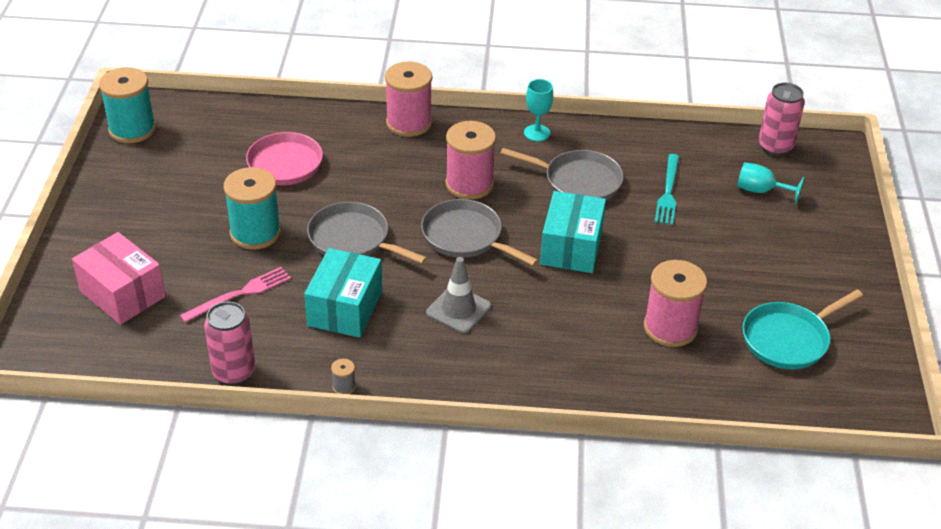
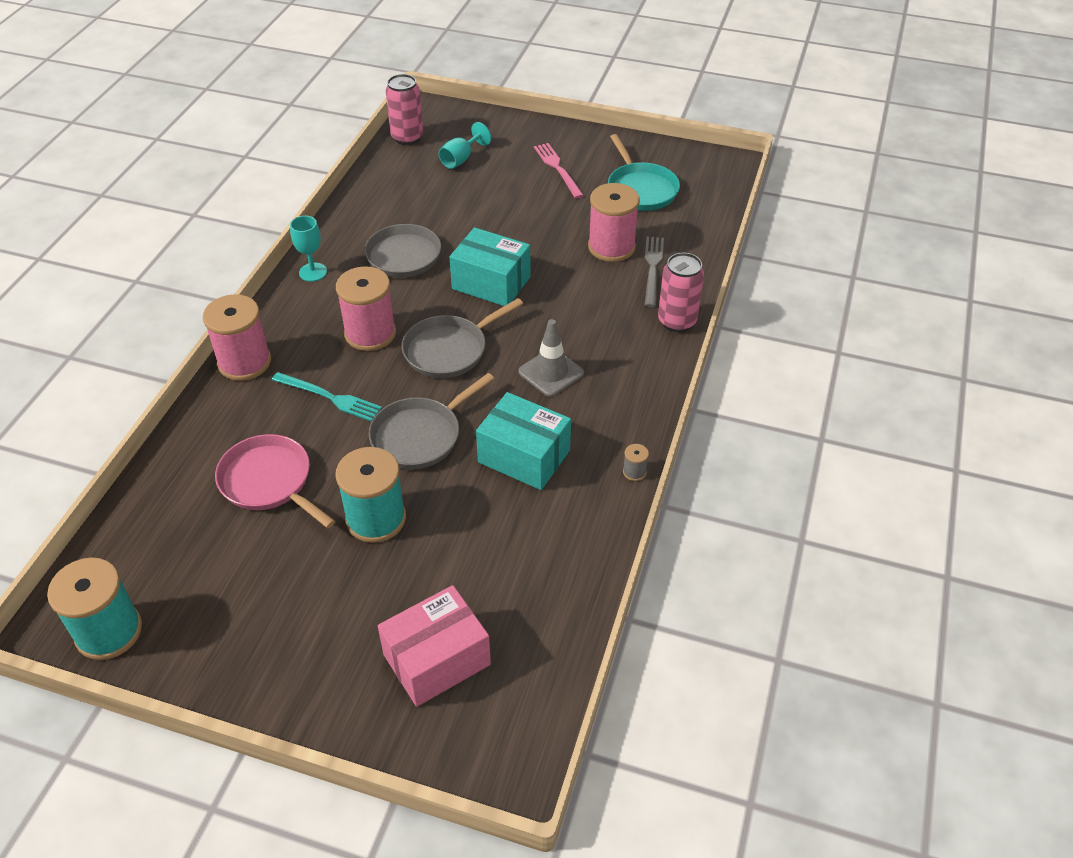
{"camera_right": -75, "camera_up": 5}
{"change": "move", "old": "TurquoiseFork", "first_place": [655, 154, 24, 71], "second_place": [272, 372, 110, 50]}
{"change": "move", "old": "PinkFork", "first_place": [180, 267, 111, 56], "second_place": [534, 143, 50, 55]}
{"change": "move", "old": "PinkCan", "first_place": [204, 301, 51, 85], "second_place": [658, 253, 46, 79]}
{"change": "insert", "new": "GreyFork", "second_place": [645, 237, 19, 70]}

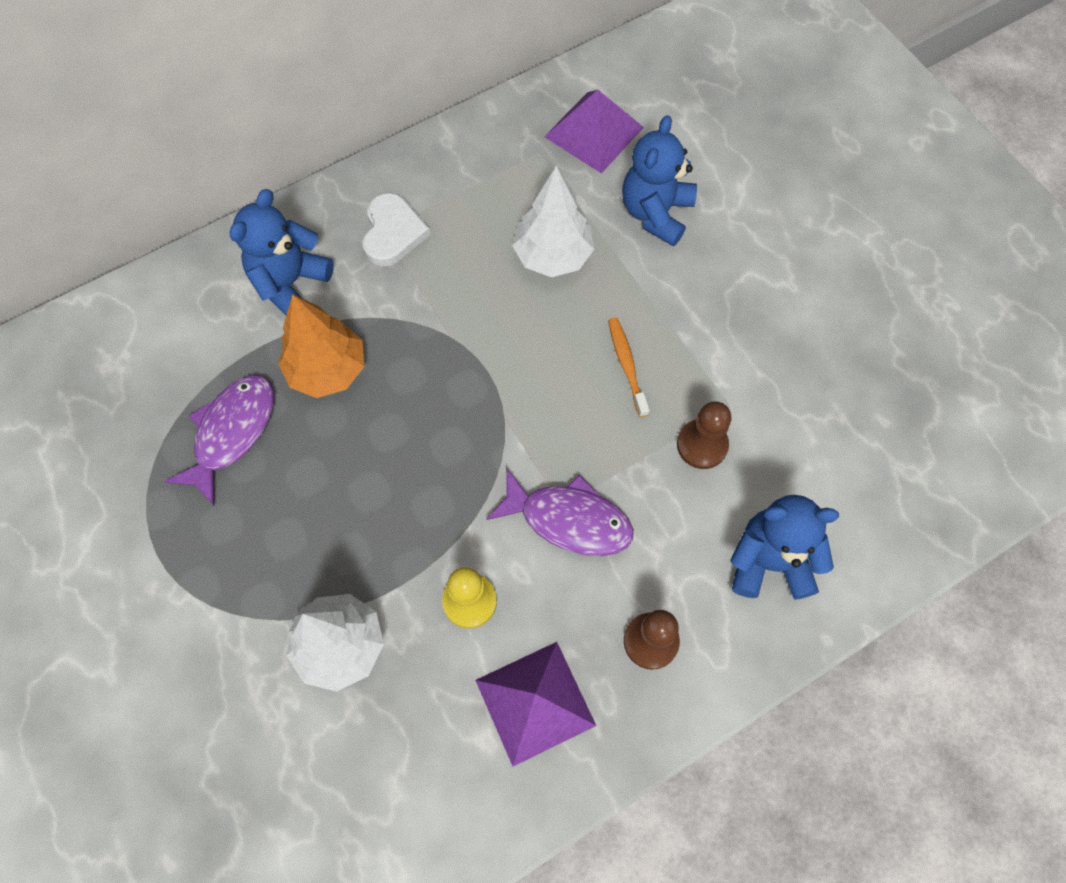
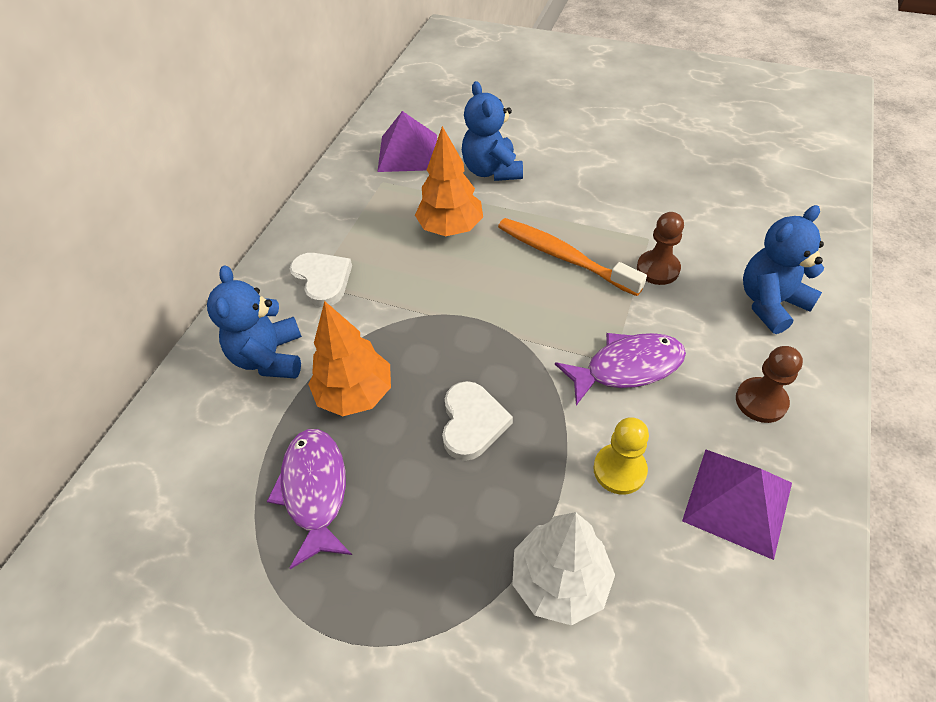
{"camera_right": -35, "camera_up": -15}
{"change": "recolor", "old": "WhiteTree", "new": "OrangeTree", "first_place": [512, 166, 82, 111], "second_place": [415, 126, 68, 110]}
{"change": "resize", "old": "OrangeToothbrush", "first_place": [608, 318, 42, 99], "second_place": [498, 218, 149, 78], "factor": 1.75}
{"change": "insert", "new": "WhiteHeart", "second_place": [442, 381, 71, 80]}

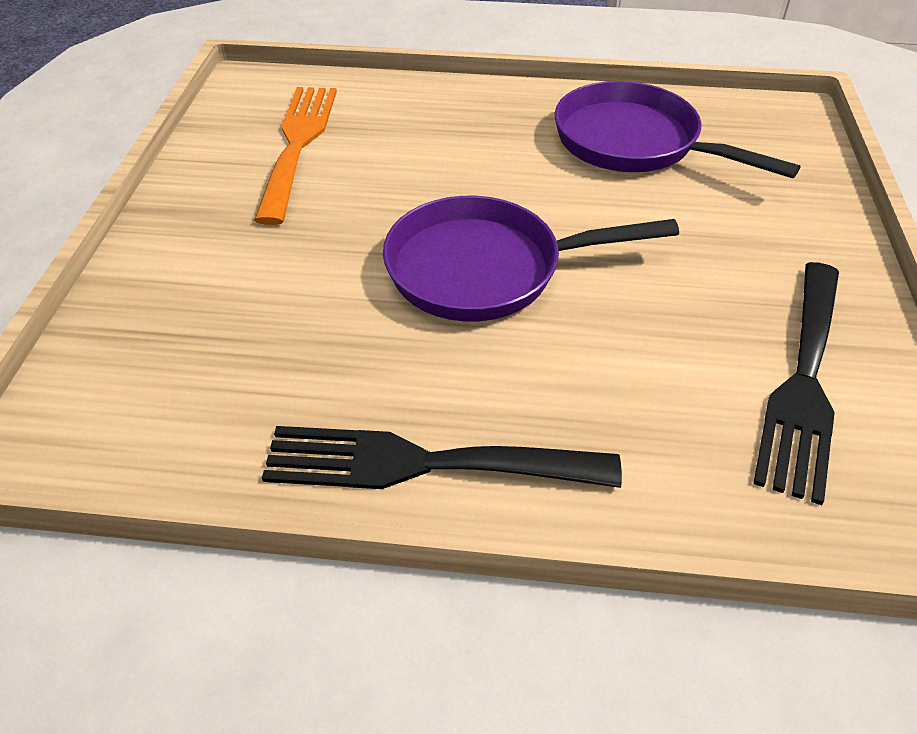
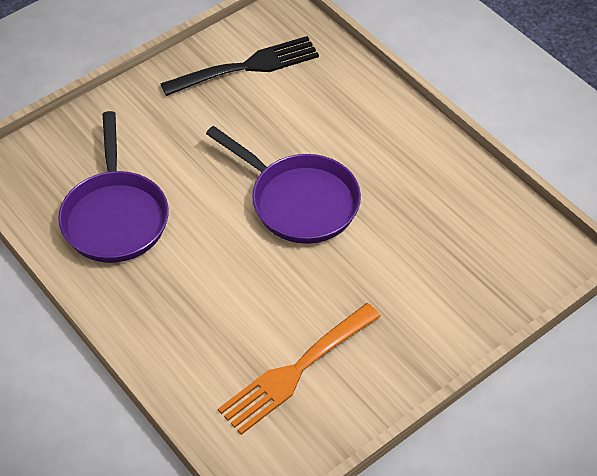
{"camera_right": -135, "camera_up": 5}
{"change": "delete", "old": "BlackFork", "first_place": [262, 426, 360, 63]}

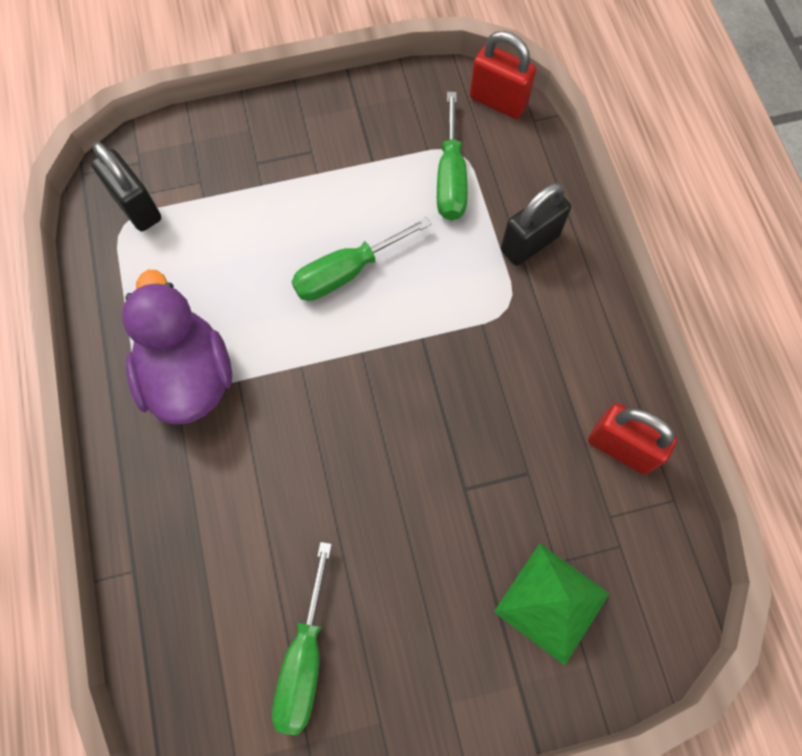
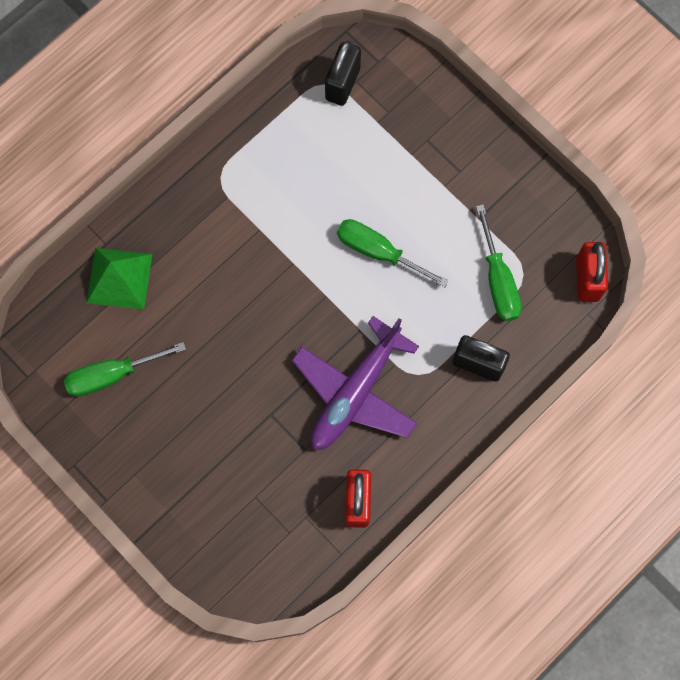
{"camera_right": 60, "camera_up": 5}
{"change": "rotate", "old": "GreenScrewdriver", "first_place": [437, 92, 31, 128], "second_place": [476, 204, 46, 117], "degrees": -75}
{"change": "delete", "old": "PurpleDuck", "first_place": [122, 270, 110, 155]}
{"change": "move", "old": "GreenPyramid", "first_place": [494, 543, 116, 122], "second_place": [86, 248, 66, 61]}
{"change": "insert", "new": "PurplePlane", "second_place": [292, 316, 127, 134]}

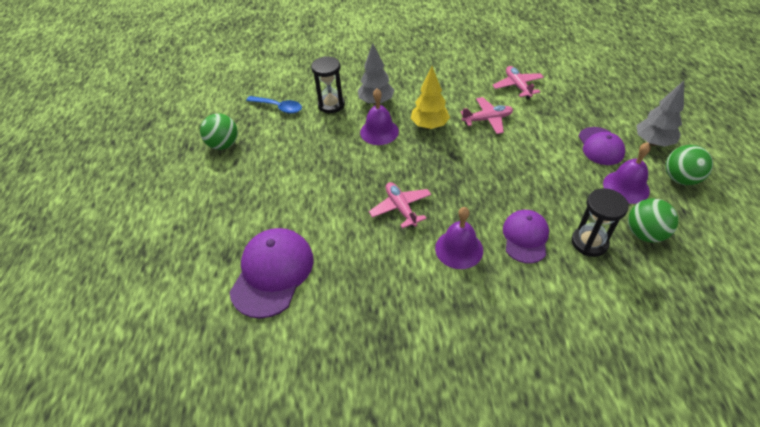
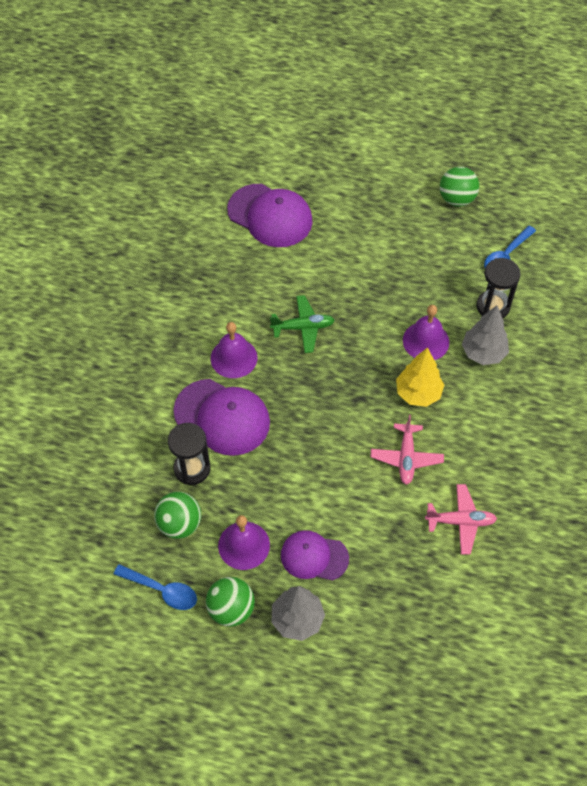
{"camera_right": 105, "camera_up": 10}
{"change": "recolor", "old": "PinkPlane", "new": "GreenPlane", "first_place": [369, 182, 62, 47], "second_place": [270, 295, 65, 58]}
{"change": "resize", "old": "PurpleCap", "first_place": [503, 210, 46, 54], "second_place": [174, 379, 96, 77], "factor": 1.56}
{"change": "insert", "new": "BlueSpoon", "second_place": [114, 564, 83, 46]}

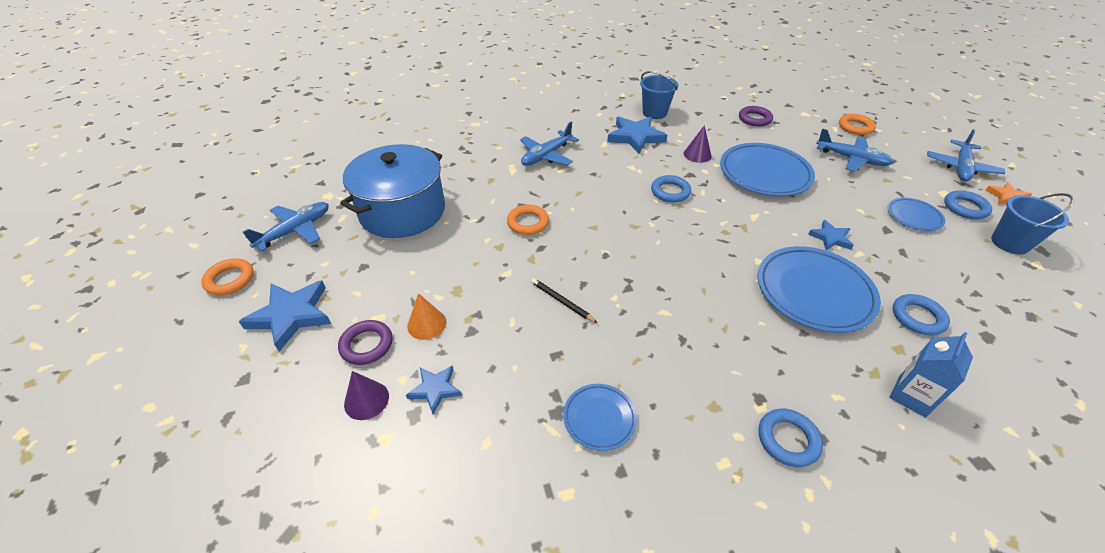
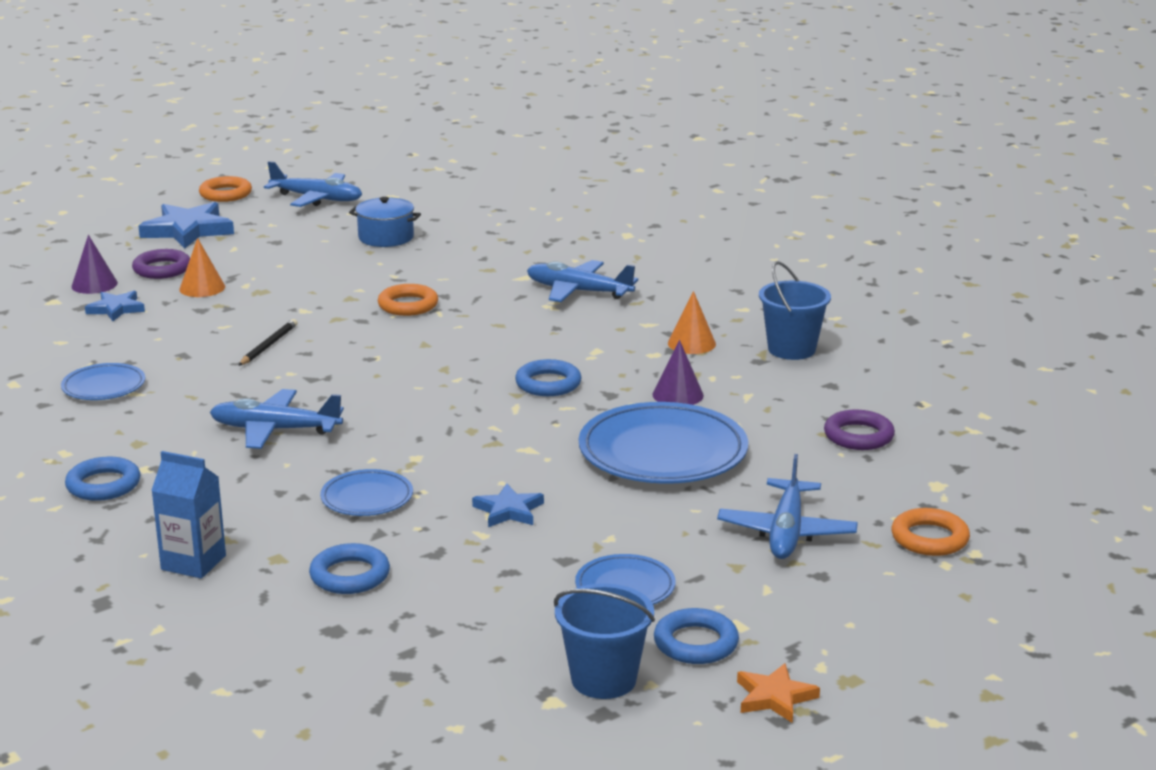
{"camera_right": 70, "camera_up": -20}
{"change": "replace", "old": "BlueStar", "new": "OrangeCone", "first_place": [607, 116, 60, 38], "second_place": [668, 291, 48, 63]}
{"change": "move", "old": "BluePlane", "first_place": [927, 129, 78, 52], "second_place": [210, 389, 134, 60]}
{"change": "resize", "old": "BluePot", "first_place": [340, 144, 105, 94], "second_place": [349, 197, 72, 50], "factor": 0.48}
{"change": "resize", "old": "BluePlate", "first_place": [757, 246, 124, 87], "second_place": [320, 469, 93, 47], "factor": 0.52}

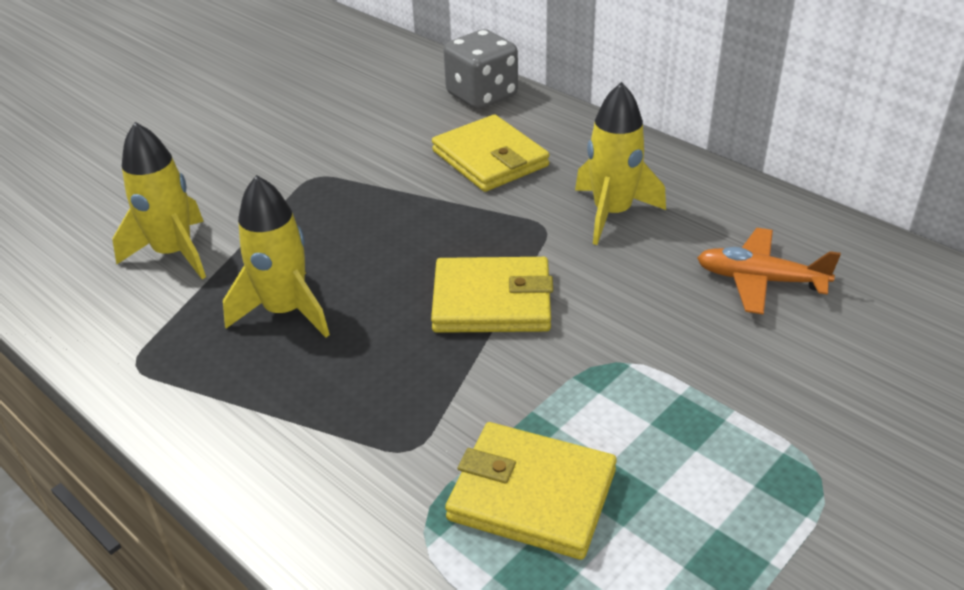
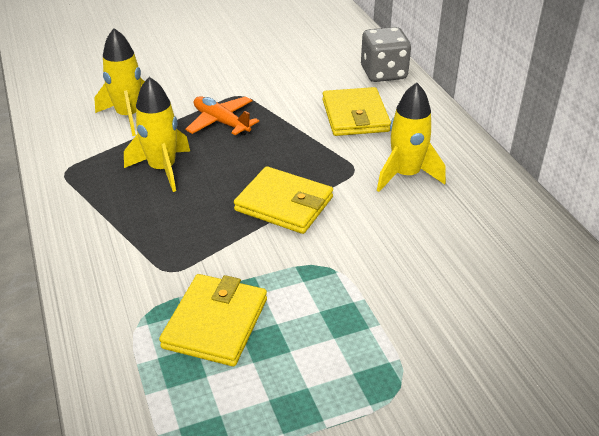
{"camera_right": 25, "camera_up": 0}
{"change": "move", "old": "OrangePlane", "first_place": [697, 228, 144, 87], "second_place": [185, 96, 74, 40]}
{"change": "rotate", "old": "YellowWallet", "first_place": [445, 422, 172, 138], "second_place": [159, 274, 108, 92], "degrees": 60}

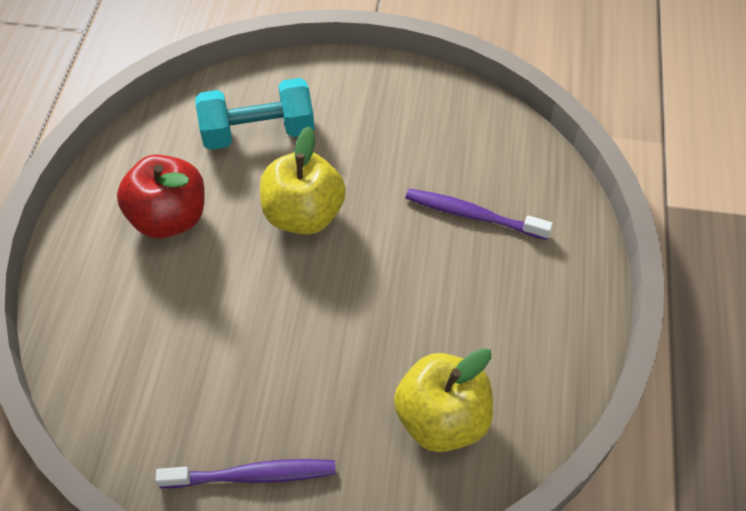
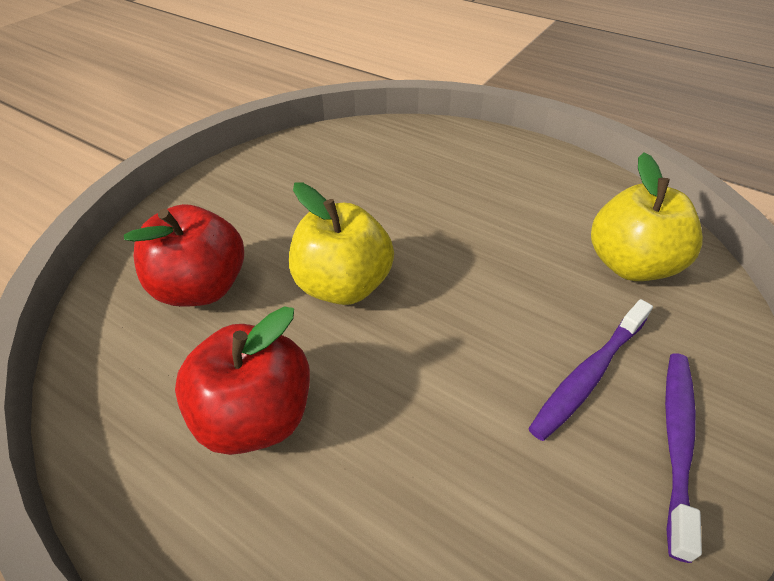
{"camera_right": -65, "camera_up": -10}
{"change": "replace", "old": "TurquoiseDumbbell", "new": "RedApple", "first_place": [196, 78, 118, 72], "second_place": [124, 204, 120, 103]}
{"change": "move", "old": "PurpleToothbrush", "first_place": [405, 189, 148, 51], "second_place": [528, 299, 125, 142]}

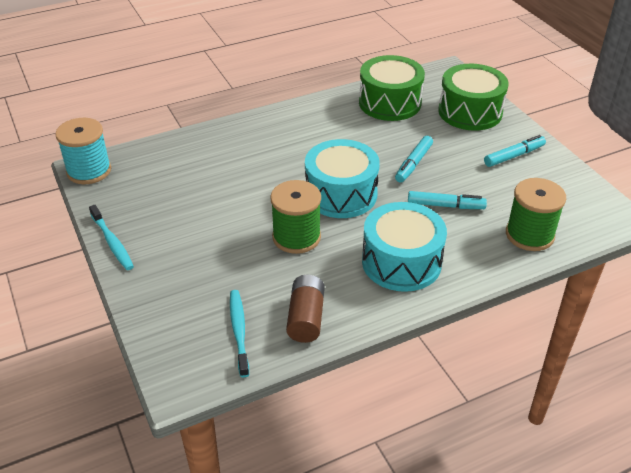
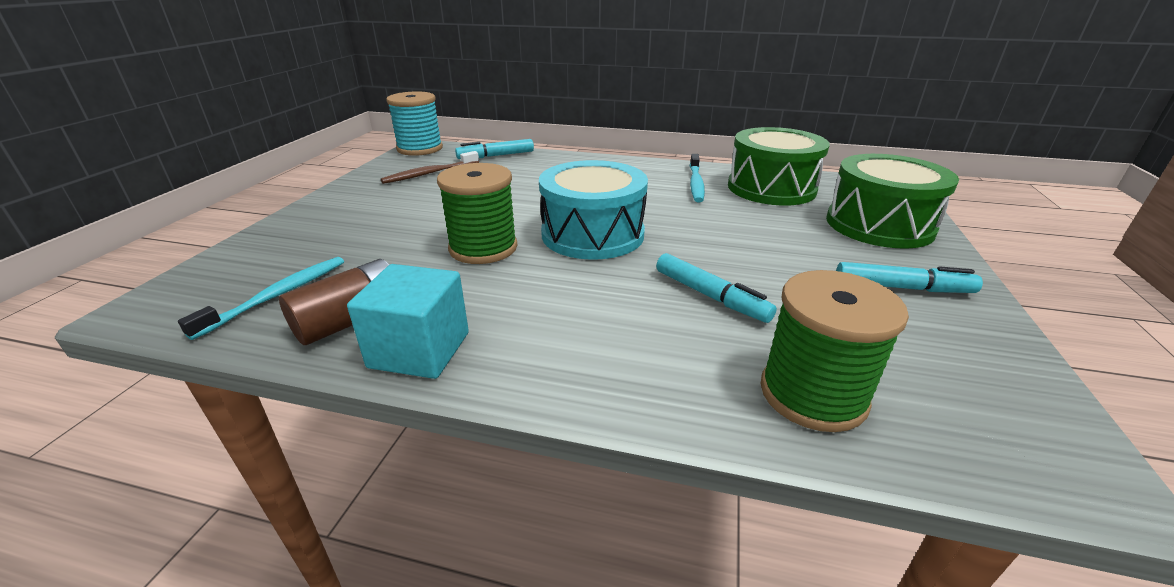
{"camera_right": 40, "camera_up": -10}
{"change": "move", "old": "TurquoiseMarker", "first_place": [395, 136, 38, 47], "second_place": [455, 139, 79, 20]}
{"change": "delete", "old": "TurquoiseDrum", "first_place": [362, 202, 85, 90]}
{"change": "move", "old": "TurquoiseToothbrush", "first_place": [89, 205, 45, 65], "second_place": [690, 154, 15, 48]}
{"change": "insert", "new": "BrownToothbrush", "second_place": [381, 151, 98, 33]}
{"change": "insert", "new": "TurquoiseCube", "second_place": [347, 264, 122, 115]}

